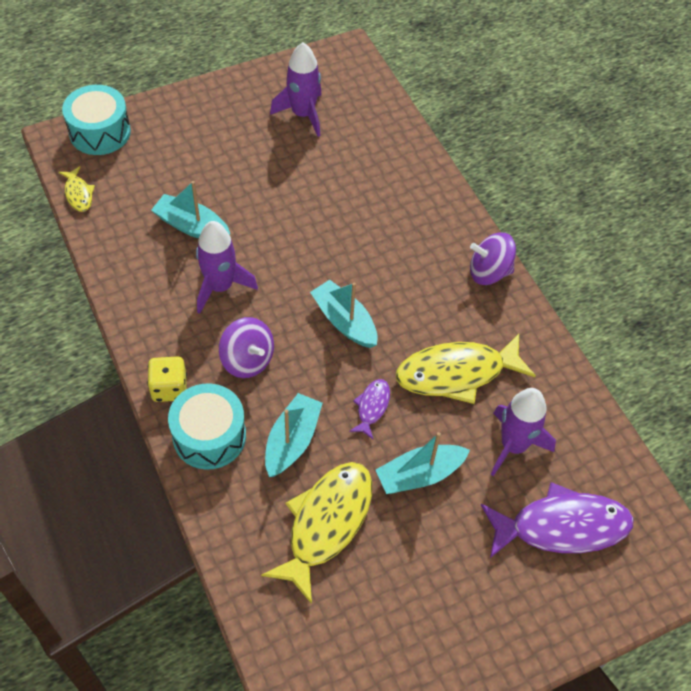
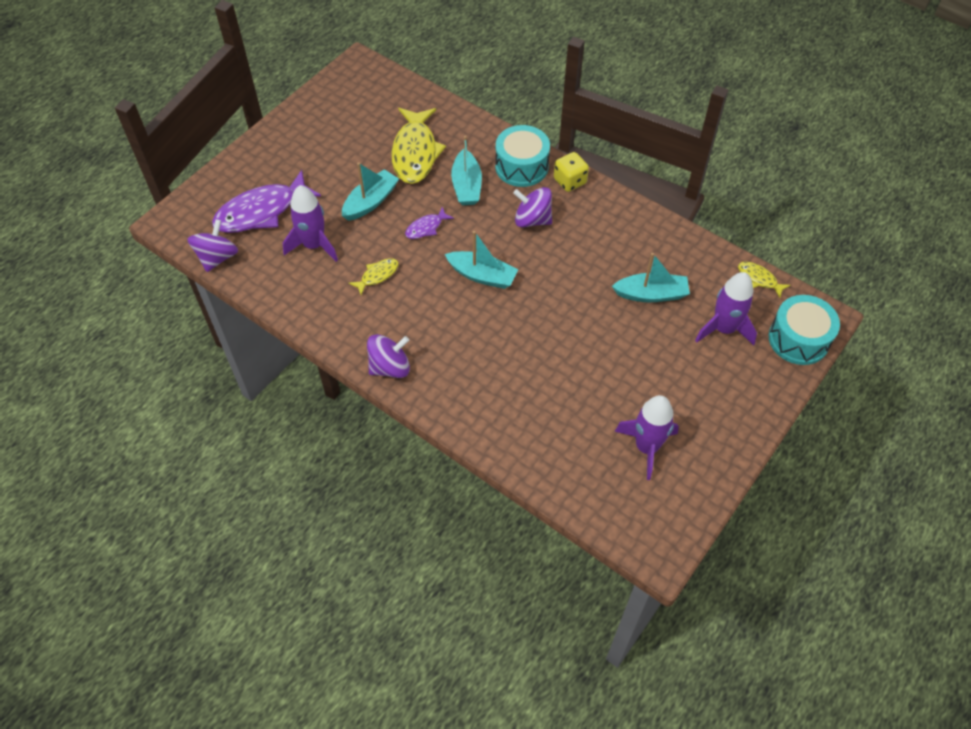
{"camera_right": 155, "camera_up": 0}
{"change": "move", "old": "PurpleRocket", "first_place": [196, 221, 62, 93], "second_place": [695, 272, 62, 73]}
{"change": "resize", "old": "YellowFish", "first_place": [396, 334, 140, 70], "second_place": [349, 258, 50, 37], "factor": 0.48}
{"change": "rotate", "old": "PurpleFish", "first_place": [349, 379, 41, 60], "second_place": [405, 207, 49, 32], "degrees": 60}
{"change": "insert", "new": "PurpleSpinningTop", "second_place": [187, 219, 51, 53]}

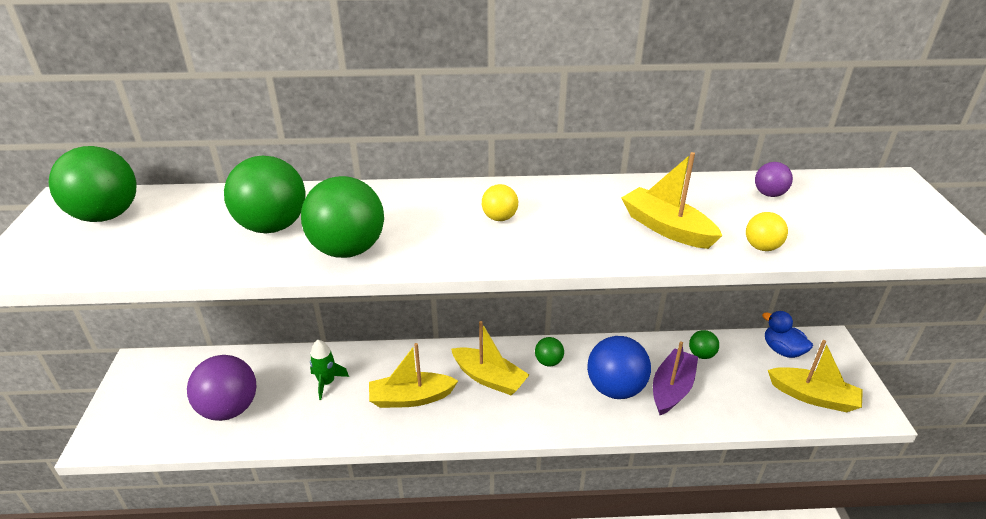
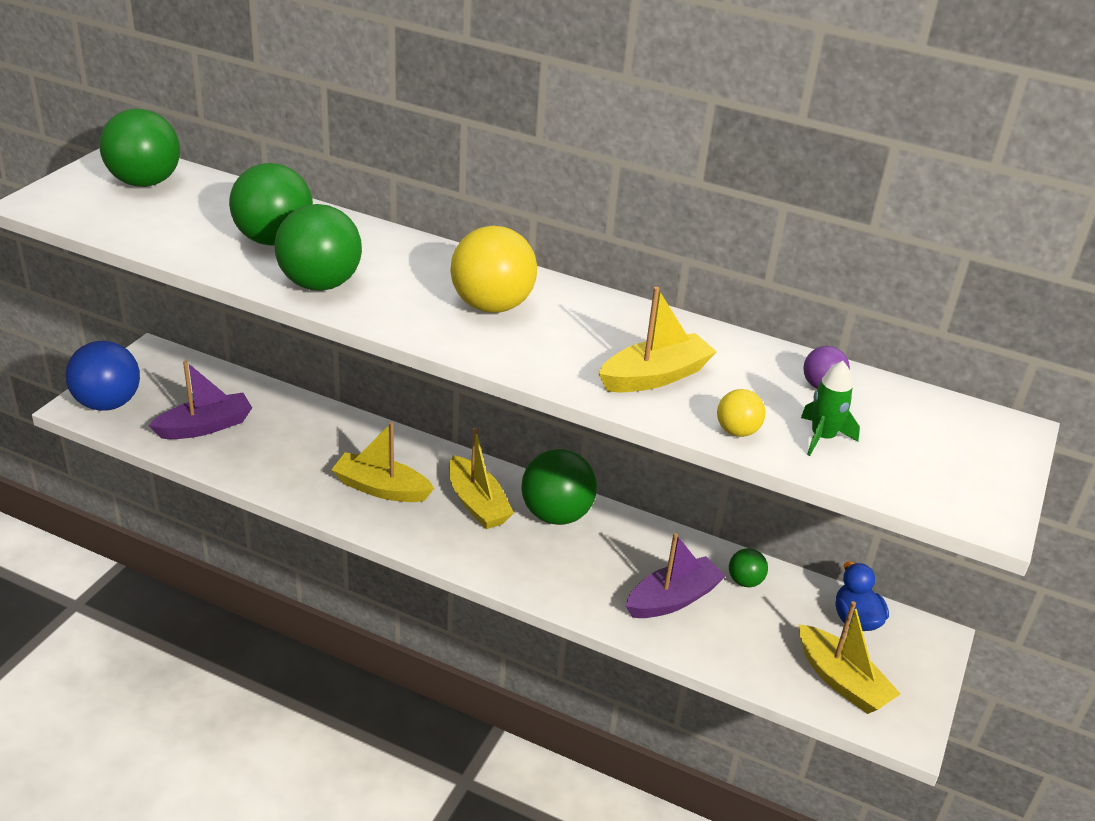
{"camera_right": 25, "camera_up": 0}
{"change": "rotate", "old": "YellowBoat", "first_place": [621, 152, 101, 97], "second_place": [599, 287, 118, 105], "degrees": 75}
{"change": "resize", "old": "YellowBall", "first_place": [482, 184, 36, 37], "second_place": [450, 226, 87, 87], "factor": 2.02}
{"change": "move", "old": "BlueBall", "first_place": [587, 336, 64, 63], "second_place": [65, 341, 75, 70]}
{"change": "resize", "old": "GreenBall", "first_place": [535, 337, 29, 30], "second_place": [521, 449, 76, 76], "factor": 2.02}
{"change": "move", "old": "GreenRocket", "first_place": [310, 340, 39, 60], "second_place": [801, 361, 59, 95]}
{"change": "replace", "old": "PurpleBall", "new": "PurpleBoat", "first_place": [187, 355, 70, 66], "second_place": [148, 360, 104, 79]}

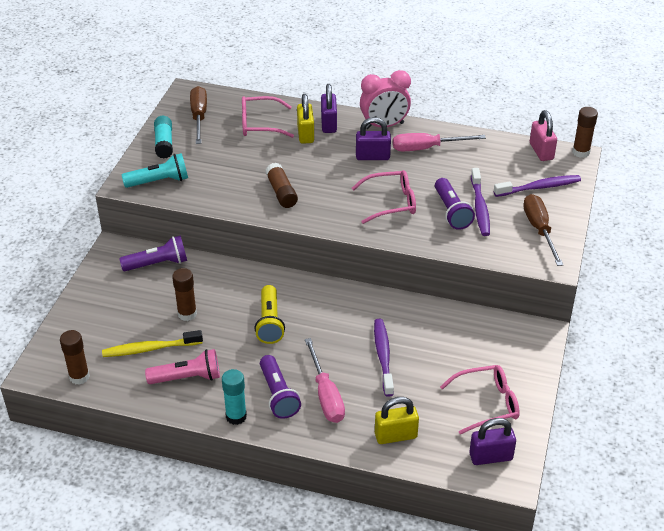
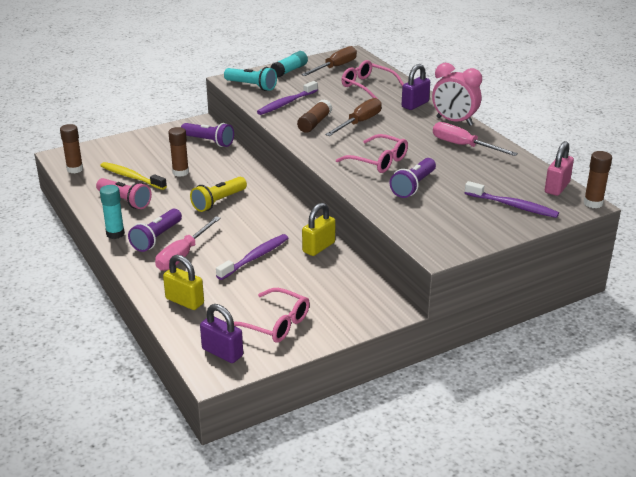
{"camera_right": 45, "camera_up": -10}
{"change": "move", "old": "YellowPadlock", "first_place": [297, 94, 17, 50], "second_place": [302, 203, 34, 53]}
{"change": "delete", "old": "PurplePadlock", "first_place": [356, 117, 35, 43]}
{"change": "move", "old": "PurpleToothbrush", "first_place": [471, 168, 19, 68], "second_place": [257, 81, 61, 34]}
{"change": "move", "old": "BrownScrewdriver", "first_place": [523, 194, 40, 72], "second_place": [325, 98, 57, 38]}

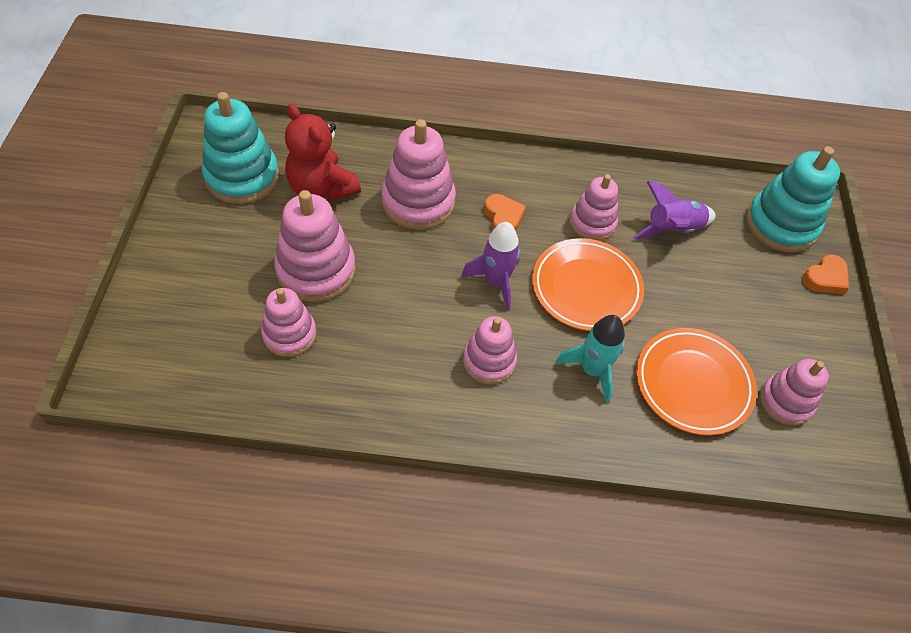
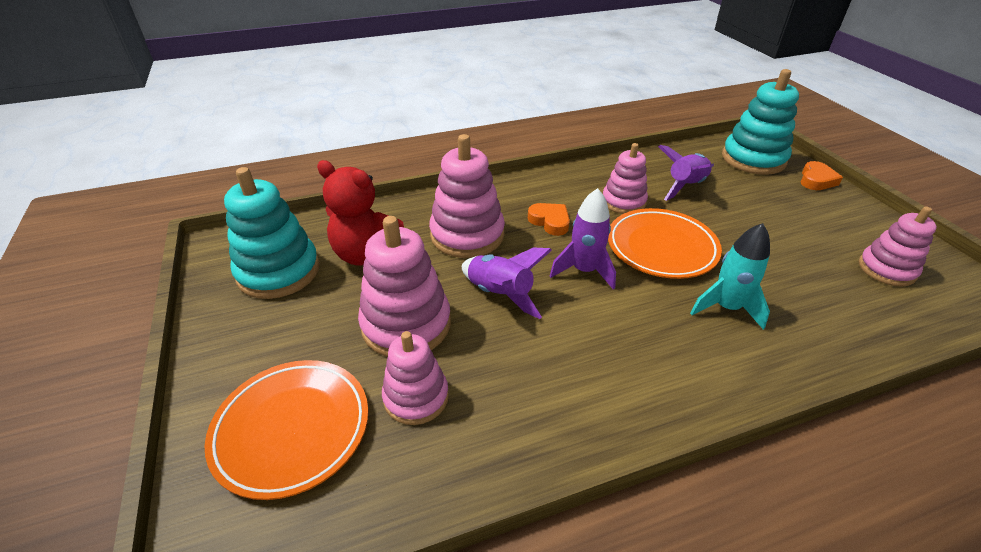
{"camera_right": -20, "camera_up": -15}
{"change": "delete", "old": "PinkStackingToy", "first_place": [463, 316, 54, 69]}
{"change": "move", "old": "OrangePlate", "first_place": [636, 328, 121, 108], "second_place": [205, 360, 163, 140]}
{"change": "insert", "new": "PurpleRocket", "second_place": [462, 248, 90, 71]}

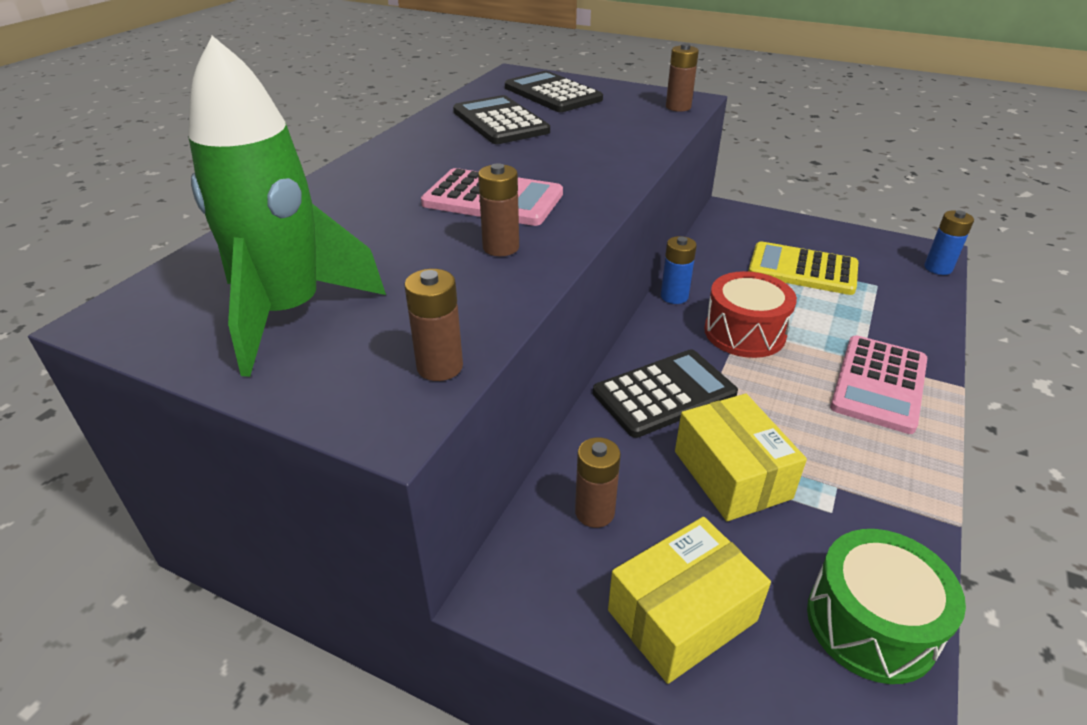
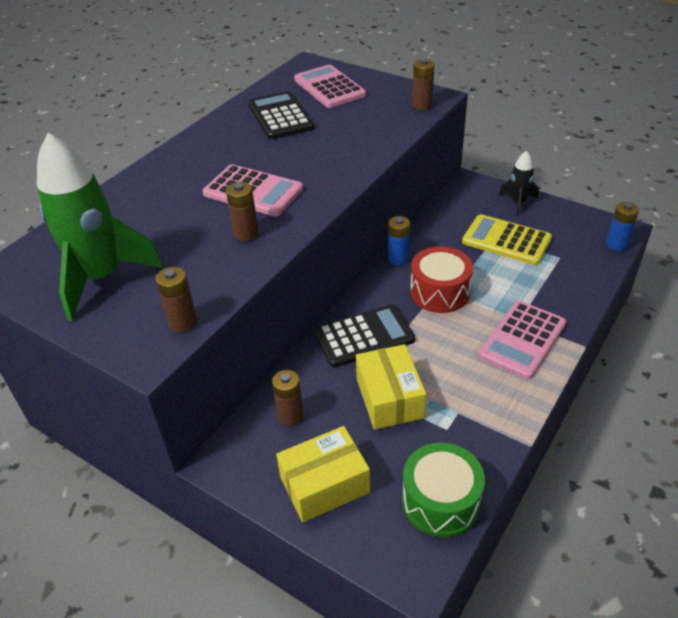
{"camera_right": 10, "camera_up": 5}
{"change": "recolor", "old": "BlackCalculator", "new": "PinkCalculator", "first_place": [505, 71, 98, 41], "second_place": [294, 64, 72, 44]}
{"change": "insert", "new": "BlackRocket", "second_place": [499, 151, 40, 65]}

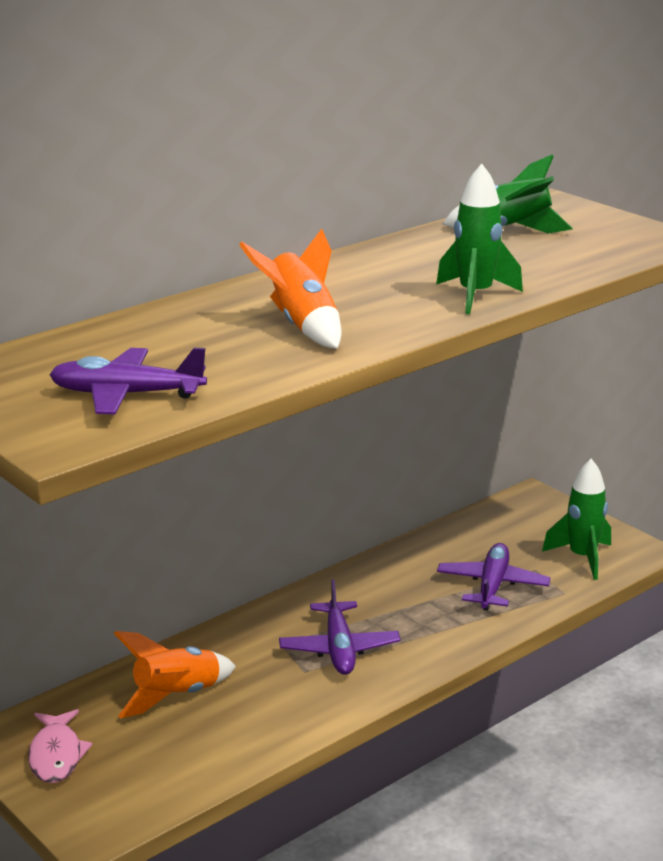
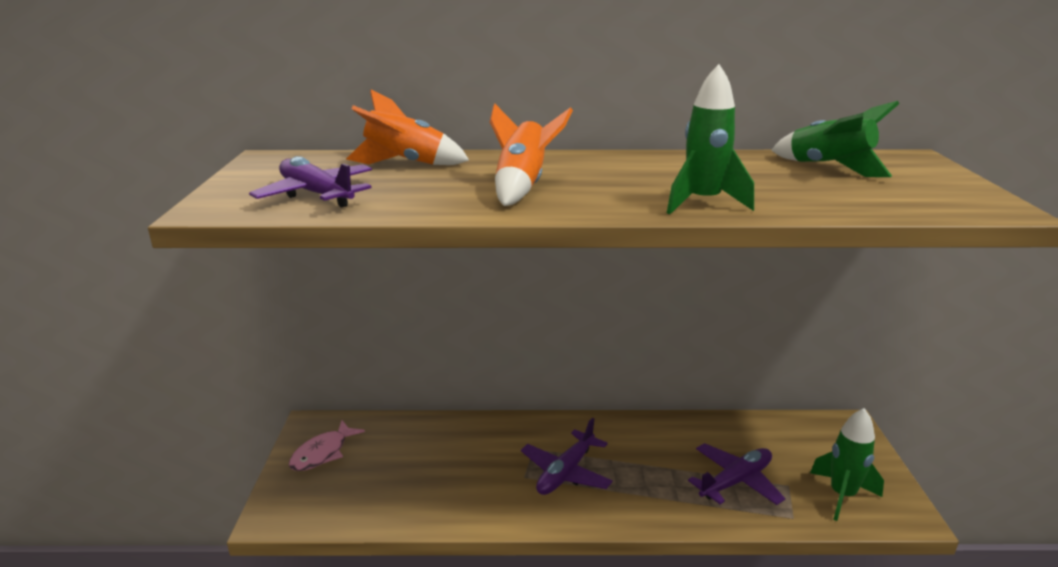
{"camera_right": 40, "camera_up": 0}
{"change": "move", "old": "OrangeRocket", "first_place": [114, 631, 122, 87], "second_place": [346, 90, 123, 75]}

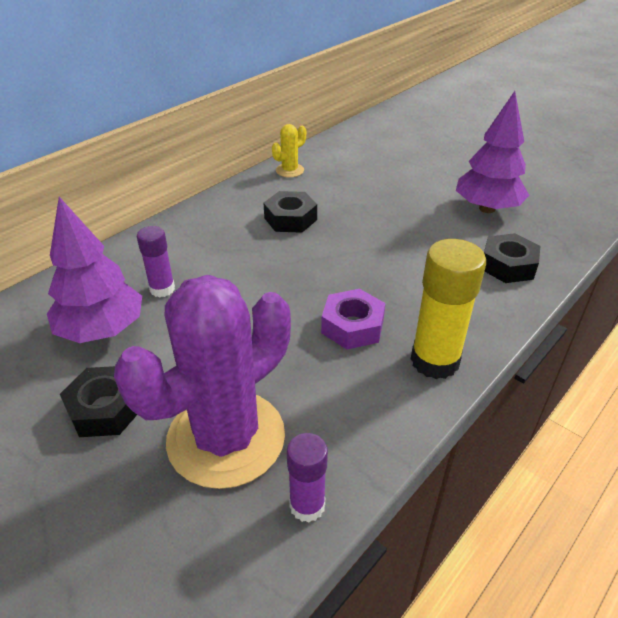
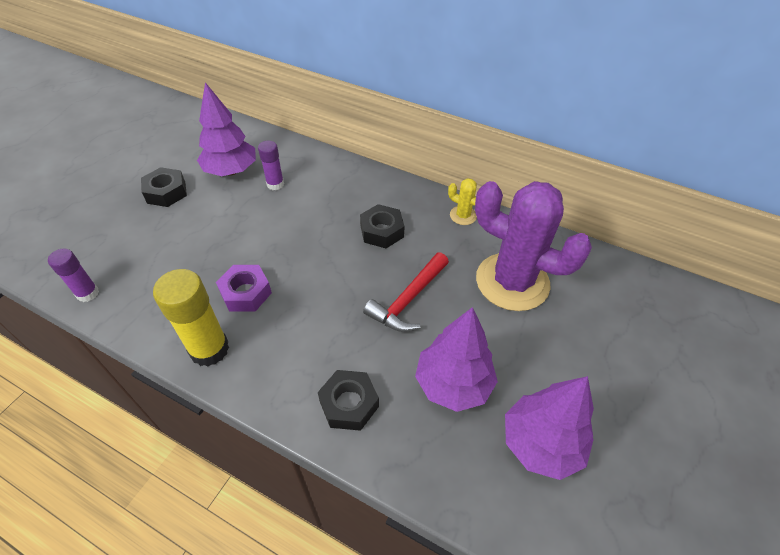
{"camera_right": 75, "camera_up": 10}
{"change": "move", "old": "PurpleCactus", "first_place": [114, 275, 177, 214], "second_place": [475, 181, 117, 130]}
{"change": "insert", "new": "RedHammer", "second_place": [363, 252, 86, 80]}
{"change": "insert", "new": "PurpleTree", "second_place": [505, 376, 89, 104]}

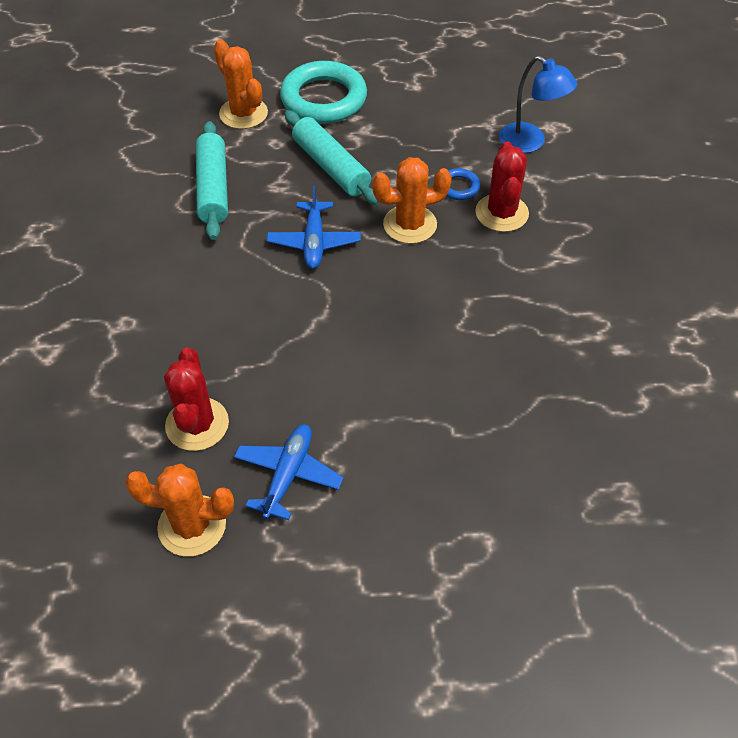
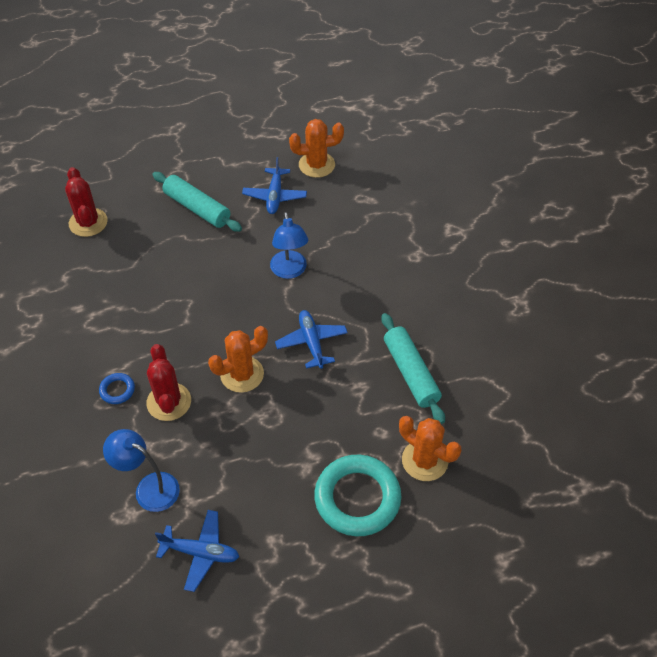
{"camera_right": 165, "camera_up": 0}
{"change": "move", "old": "TurquoiseRollingPin", "first_place": [285, 110, 95, 95], "second_place": [152, 172, 90, 60]}
{"change": "move", "old": "BlueRing", "first_place": [446, 168, 34, 32], "second_place": [99, 373, 36, 31]}
{"change": "move", "old": "RedCactus", "first_place": [164, 347, 65, 104], "second_place": [65, 167, 43, 70]}
{"change": "insert", "new": "BlueLamp", "second_place": [270, 212, 39, 67]}
{"change": "insert", "new": "BluePlane", "second_place": [155, 510, 84, 82]}

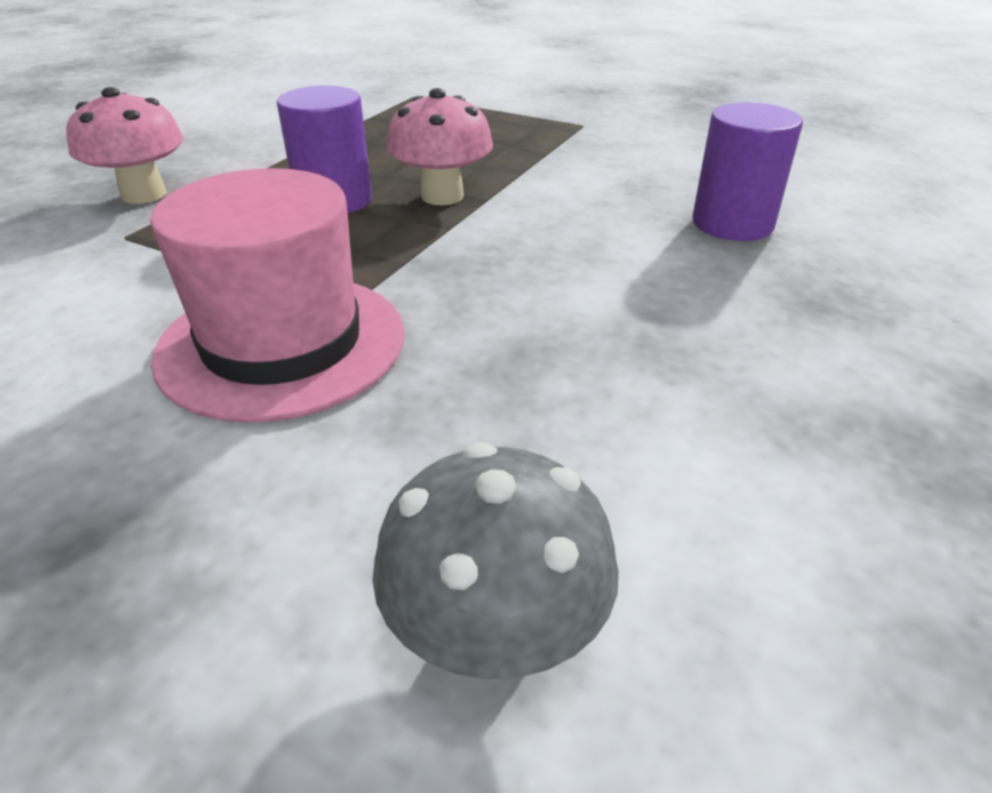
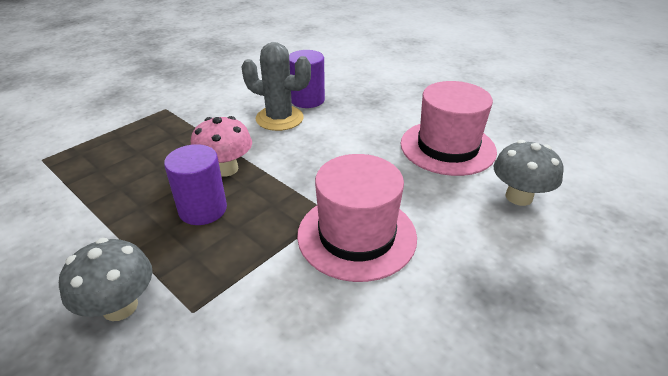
{"camera_right": -75, "camera_up": 0}
{"change": "recolor", "old": "PinkMushroom", "new": "GreyMushroom", "first_place": [66, 87, 117, 117], "second_place": [59, 238, 93, 83]}
{"change": "insert", "new": "GreyCactus", "second_place": [241, 42, 70, 89]}
{"change": "insert", "new": "PinkHat", "second_place": [401, 81, 96, 95]}

